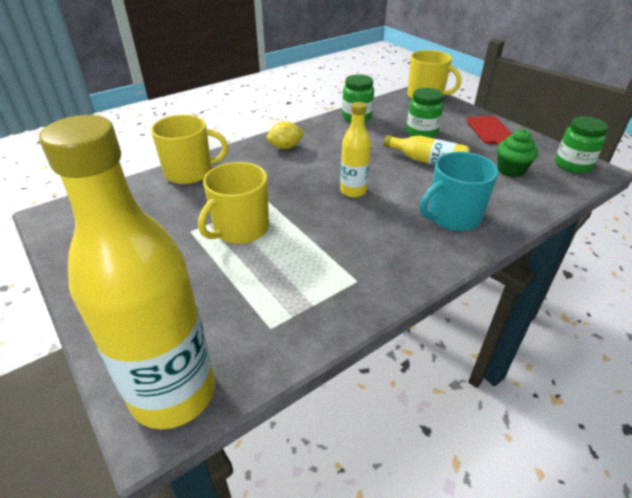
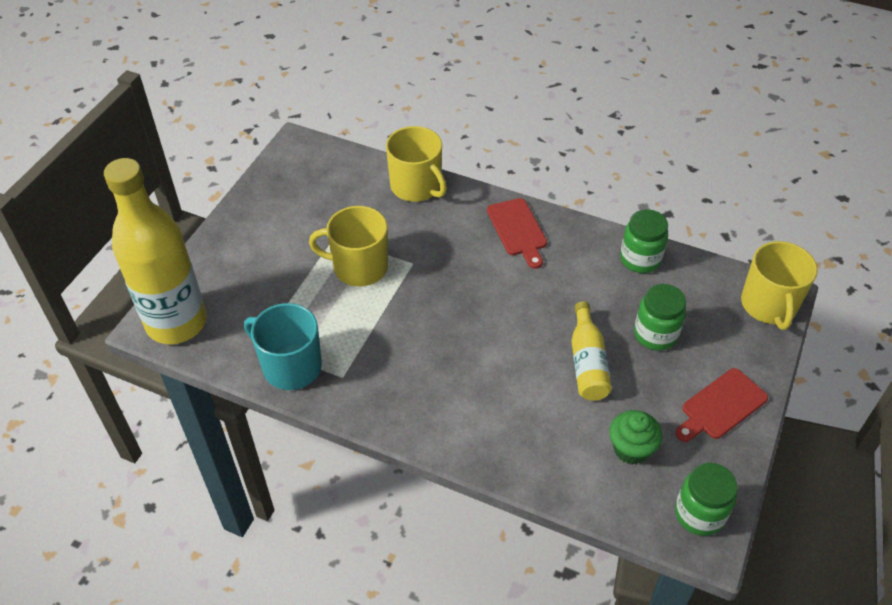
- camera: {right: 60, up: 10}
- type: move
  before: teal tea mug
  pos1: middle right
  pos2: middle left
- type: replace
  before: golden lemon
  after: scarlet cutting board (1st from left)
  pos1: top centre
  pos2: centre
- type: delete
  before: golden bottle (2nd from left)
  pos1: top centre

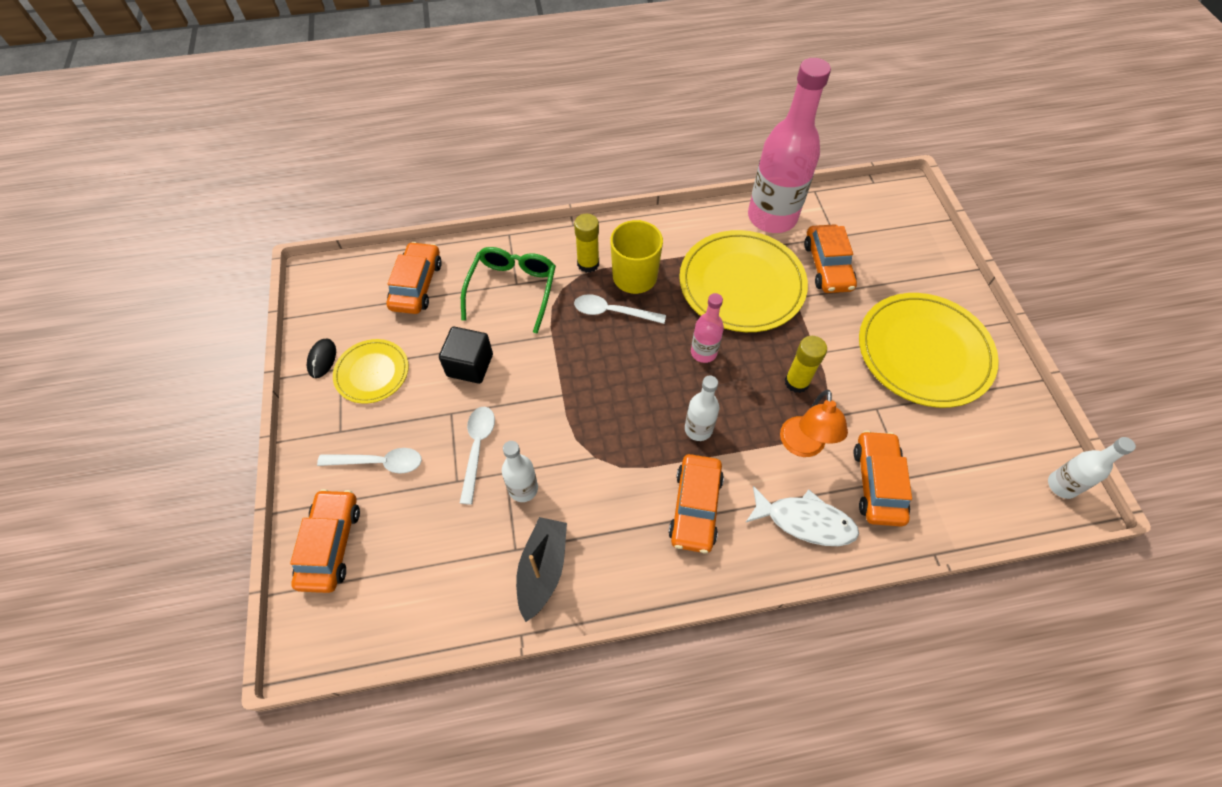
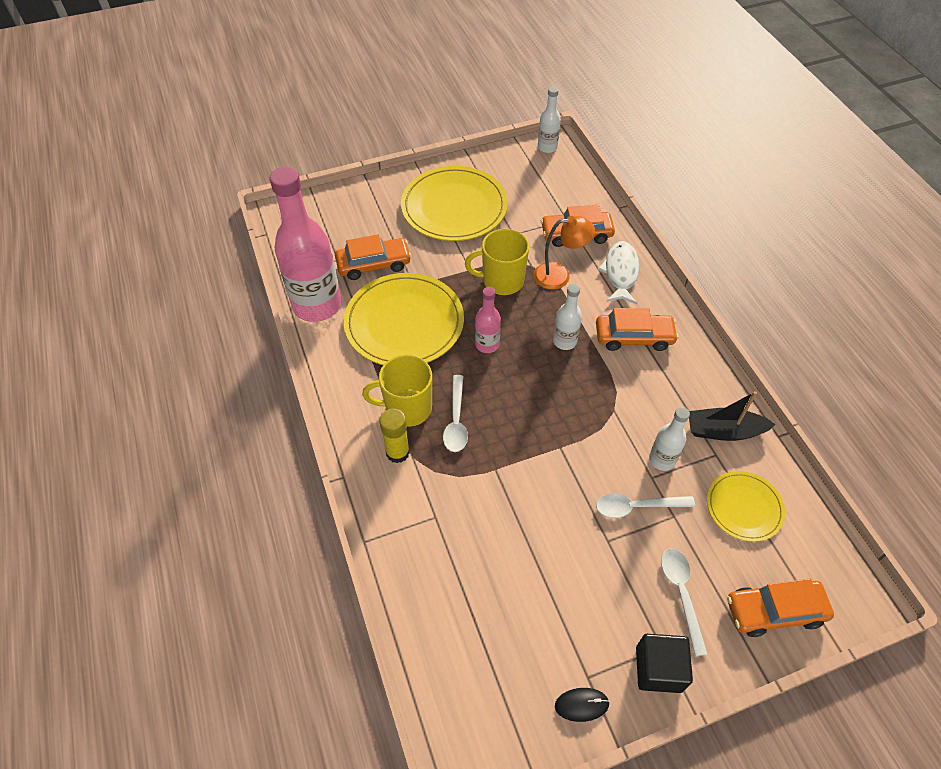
- camera: {right: -100, up: -5}
- type: replace
  before: golden glue (2nd from left)
  after: golden tea mug (2nd from left)
  pos1: centre
  pos2: centre
- type: move
  before: jet-black block
  pos1: centre
  pos2: bottom right
- type: move
  before: golden flat dish (1st from left in the first image)
  after: golden flat dish (3rd from left)
  pos1: middle left
  pos2: middle right
- type: delete
  before: orange automobile (2nd from left)
  pos1: centre
- type: delete
  before: leaf-green glasses
  pos1: centre

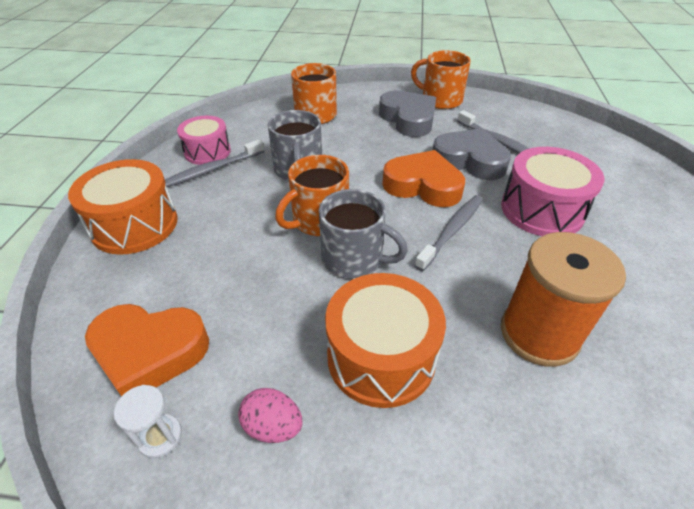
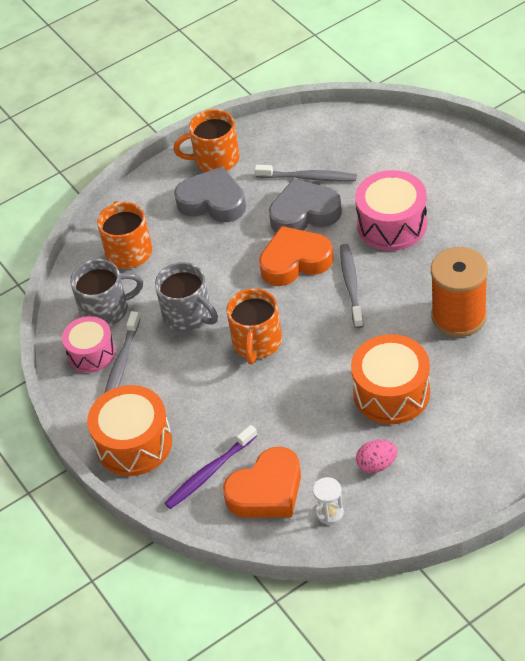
- camera: {right: -35, up: 5}
- type: move
  before: grey tea mug (2nd from left in the first image)
  after: grey tea mug (1st from left)
  pos1: centre
  pos2: middle left
- type: insert
  after: violet toothbrush
  pos2: bottom centre

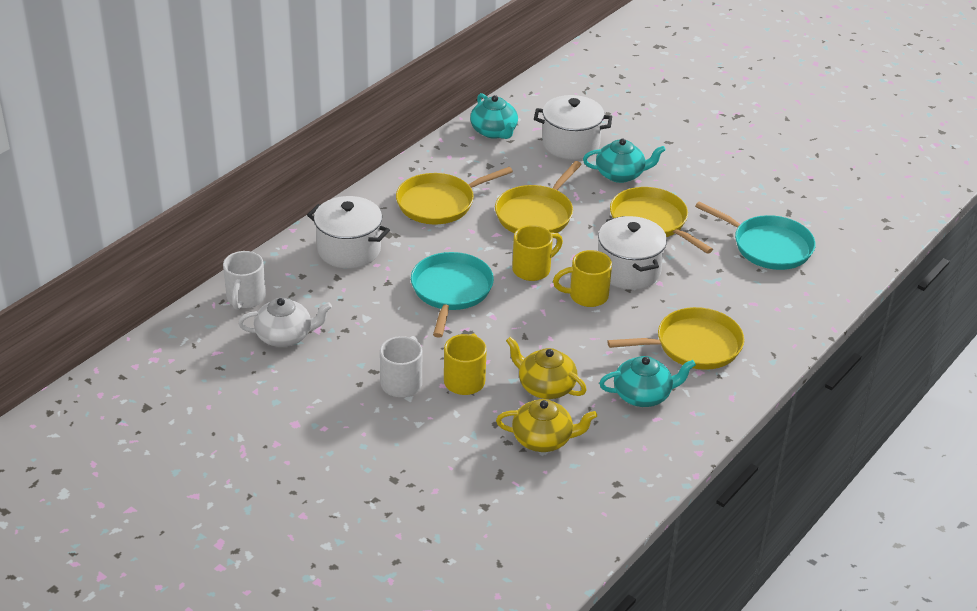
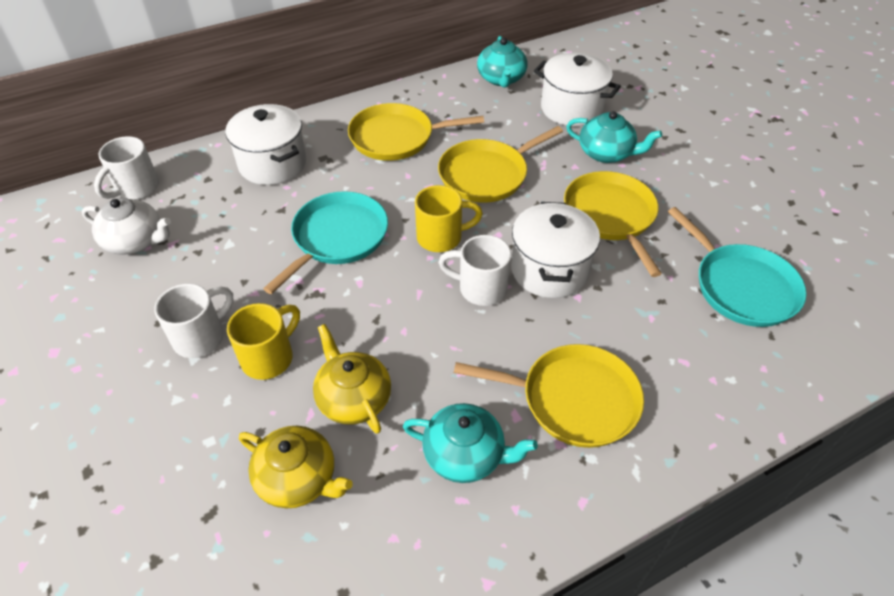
- camera: {right: 25, up: 10}
- type: recolor
  before: golden tea mug (3rd from left)
  after: white tea mug (3rd from left)
  pos1: centre
  pos2: centre

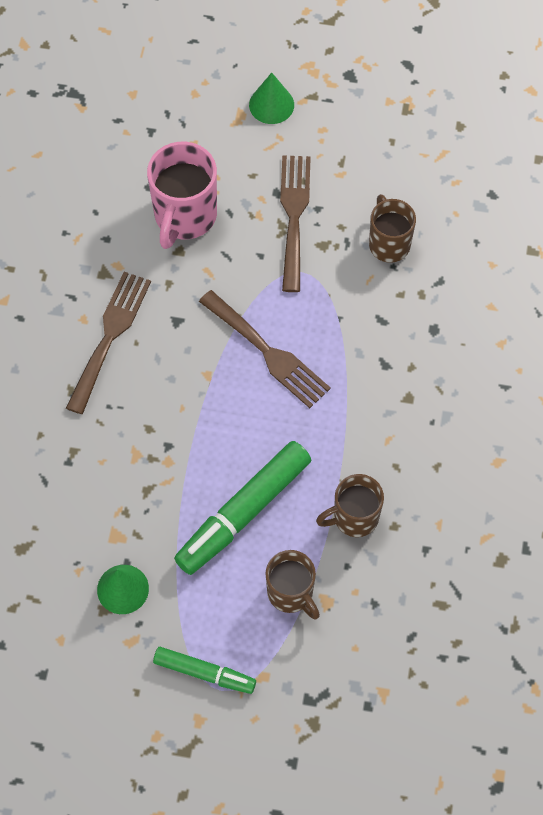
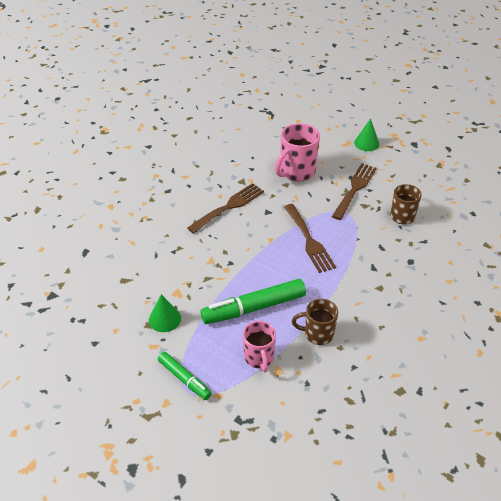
- camera: {right: 25, up: -20}
- type: recolor
  before: brown tea mug (1st from left)
  after: rosy tea mug (1st from left)
  pos1: bottom centre
  pos2: bottom centre

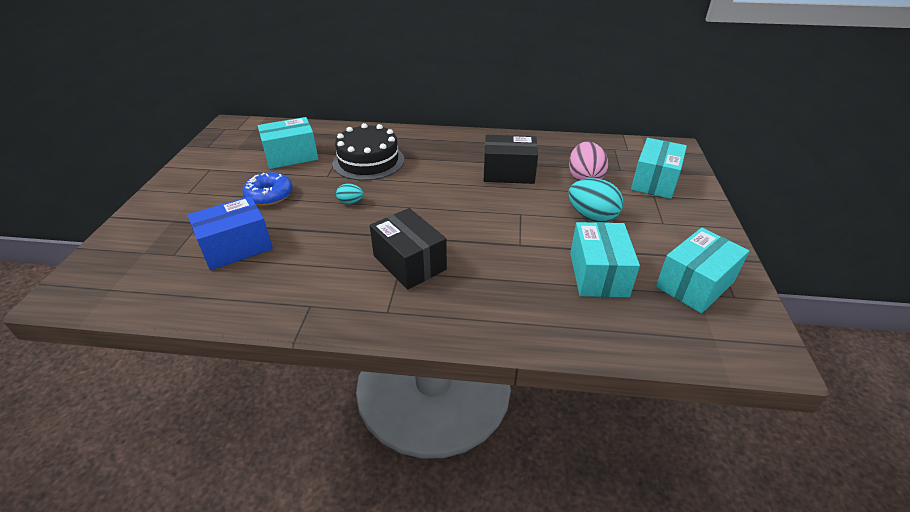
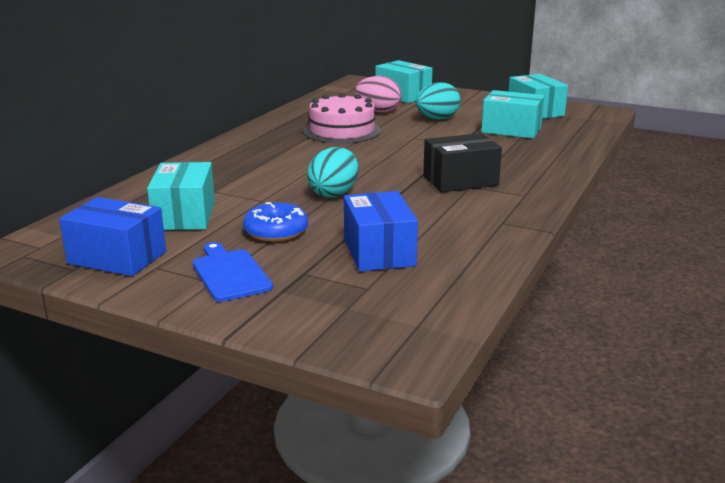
- camera: {right: -70, up: -15}
- type: insert
  after: cobalt box (1st from left)
  pos2: middle left
- type: insert
  after: cobalt cutting board
  pos2: middle left
- type: replace
  before: jet-black box (2nd from left)
  after: rosy layer cake
  pos1: top centre
  pos2: top centre
- type: resize
  before: teal egg shape (1st from left)
  pos1: centre
  pos2: centre
  scale: 1.92
- type: delete
  before: jet-black layer cake
  pos1: top centre

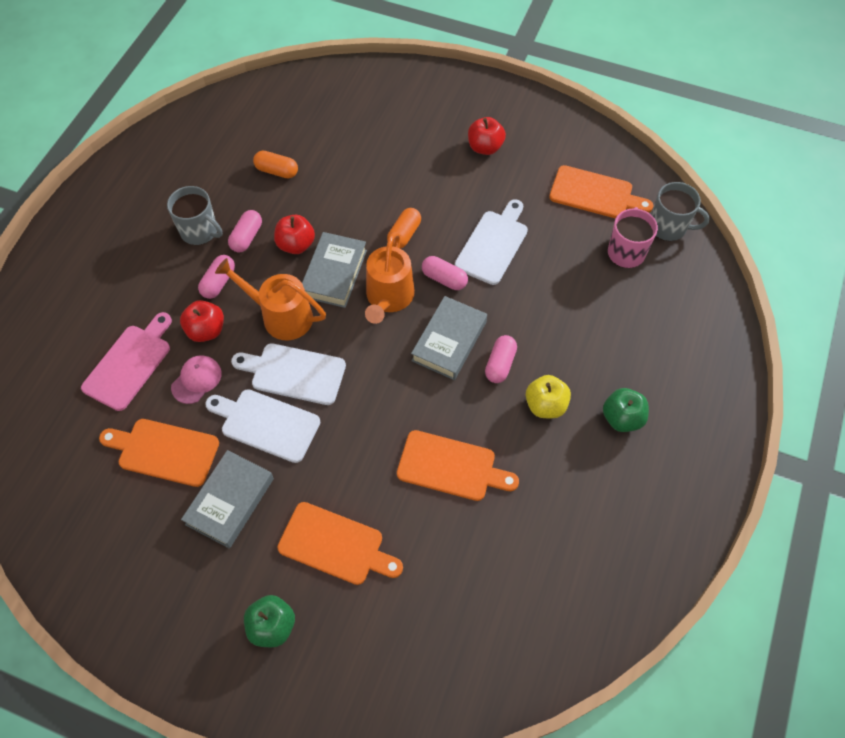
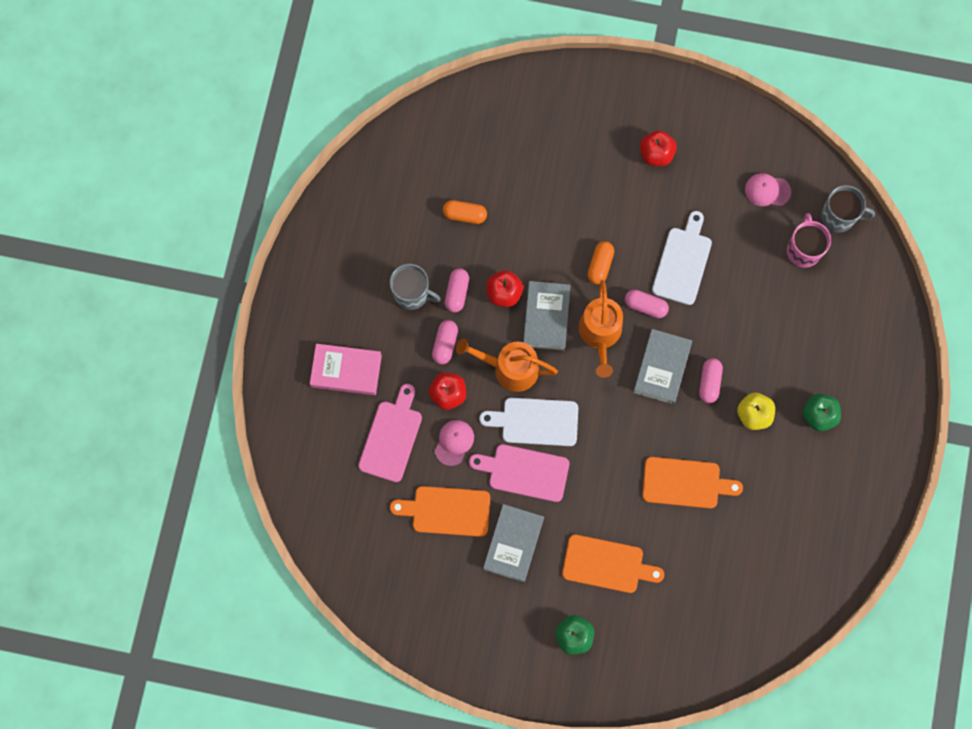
- camera: {right: -10, up: 15}
- type: insert
  after: rosy hardcover
  pos2: centre
- type: recolor
  before: white cutting board (1st from left)
  after: rosy cutting board (2nd from left)
  pos1: middle left
  pos2: centre
- type: replace
  before: orange cutting board (4th from left)
  after: rosy peaked cap (2nd from left)
  pos1: top right
  pos2: top right

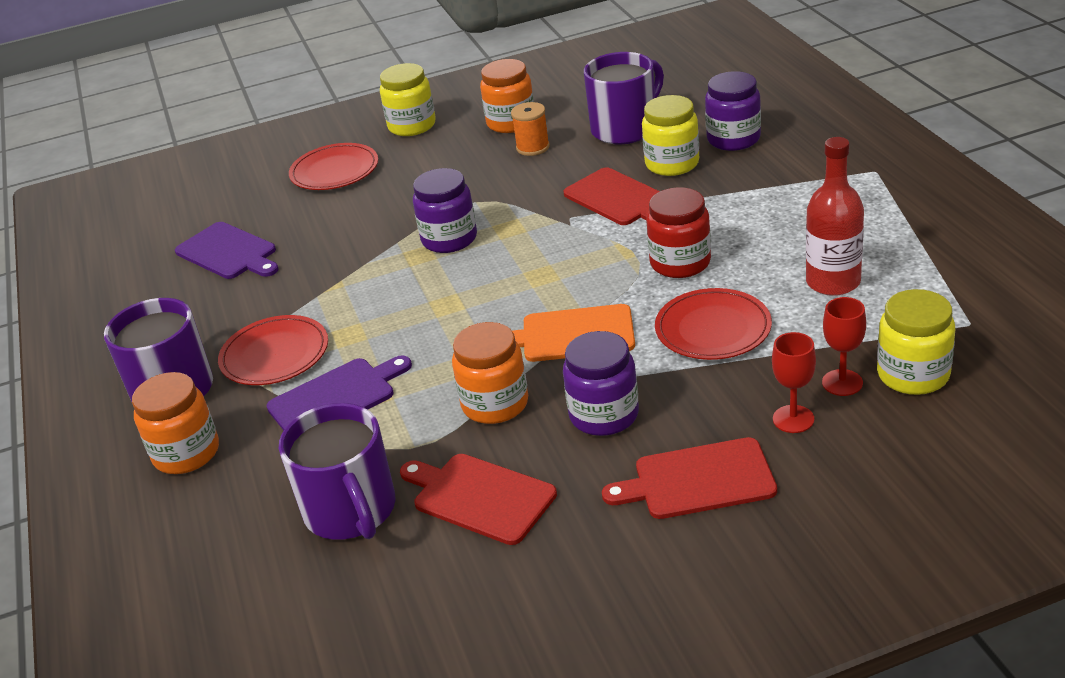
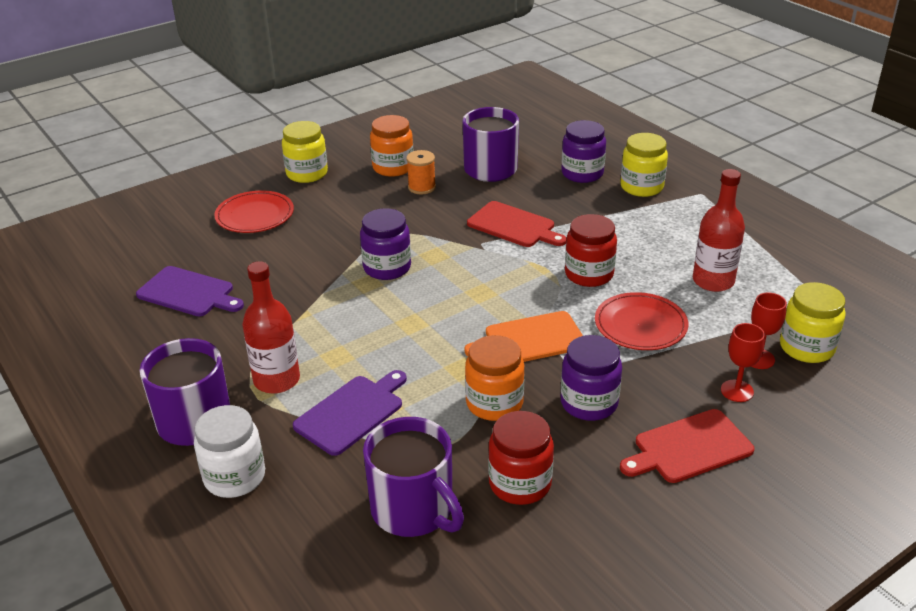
- camera: {right: -20, up: 0}
- type: recolor
  before: orange jar (1st from left)
  after: white jar
  pos1: middle left
  pos2: bottom left
- type: replace
  before: scarlet flat dish (1st from left)
  after: scarlet bottle (1st from left)
  pos1: middle left
  pos2: middle left
- type: replace
  before: scarlet cutting board (1st from left)
  after: scarlet jar (1st from left)
  pos1: bottom centre
  pos2: bottom centre
- type: move
  before: golden jar (2nd from left)
  pos1: top centre
  pos2: top right

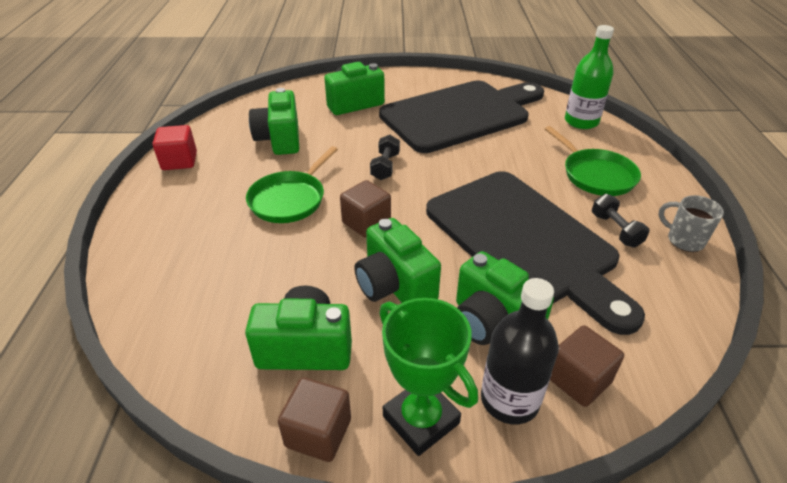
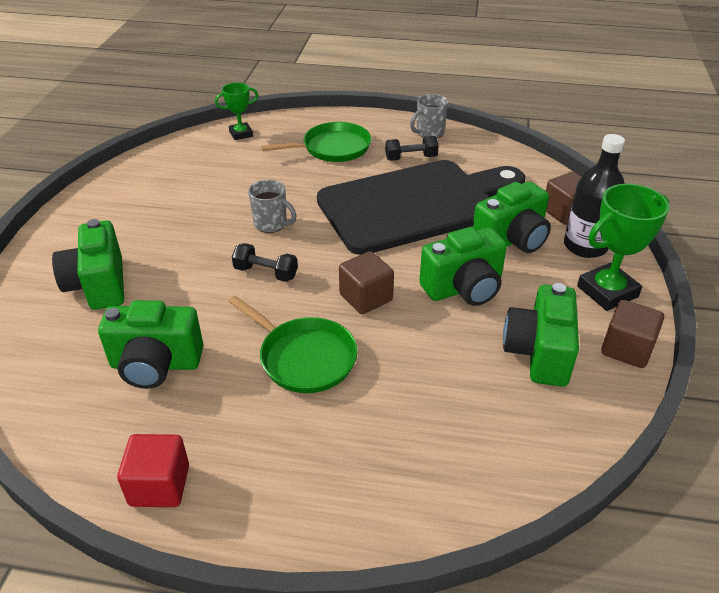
- camera: {right: -80, up: 0}
- type: replace
  before: leaf-green bottle
  after: leaf-green award cup (1st from left)
  pos1: top right
  pos2: top left
- type: insert
  after: grey tea mug (1st from left)
  pos2: centre
- type: delete
  before: jet-black cutting board (1st from left)
  pos1: top centre

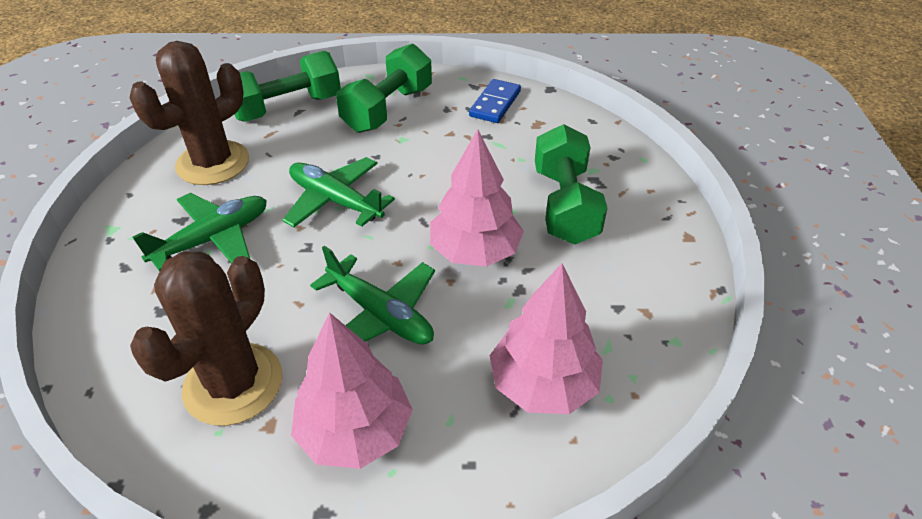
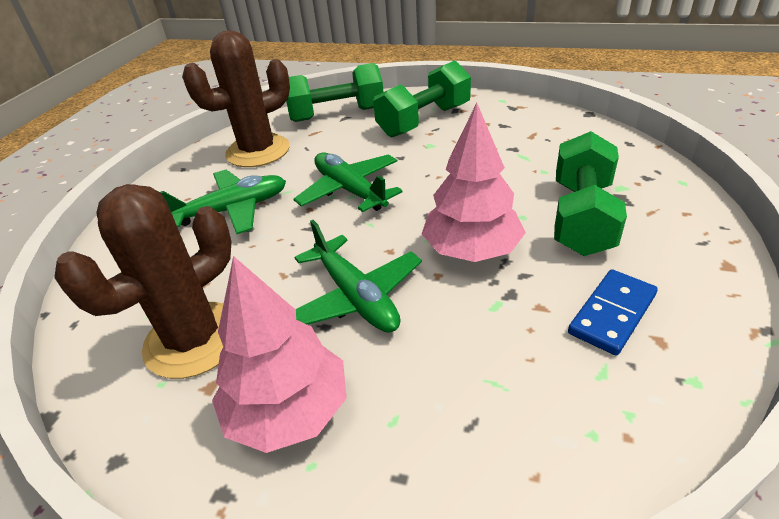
- camera: {right: 20, up: -5}
- type: move
  before: cobalt domino
  pos1: top centre
  pos2: middle right
- type: delete
  before: rosy fir tree (3rd from left)
  pos1: centre

